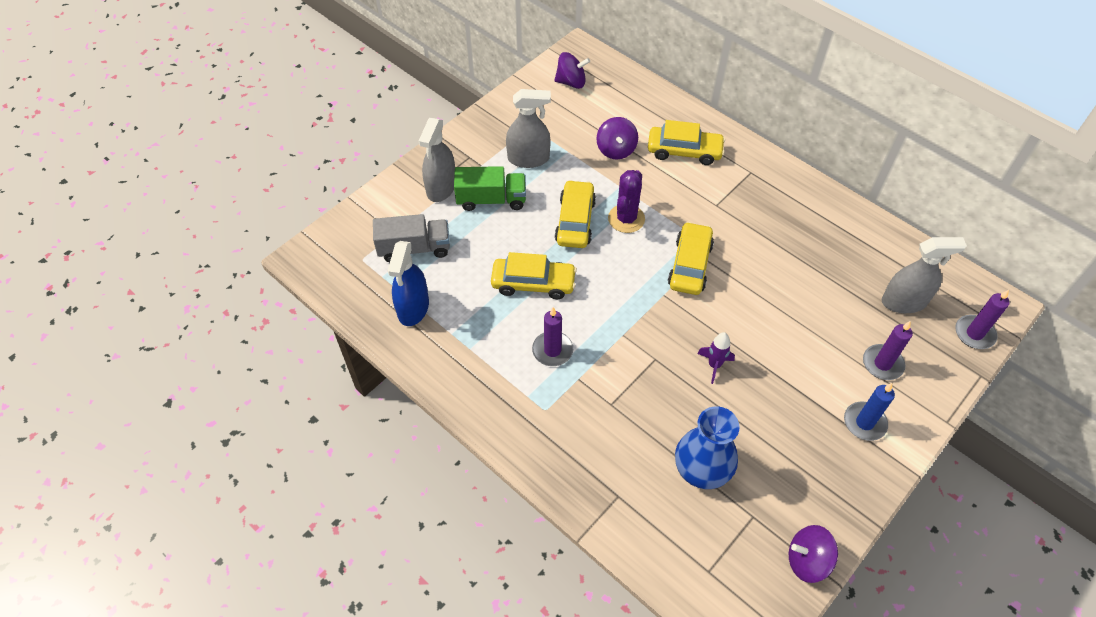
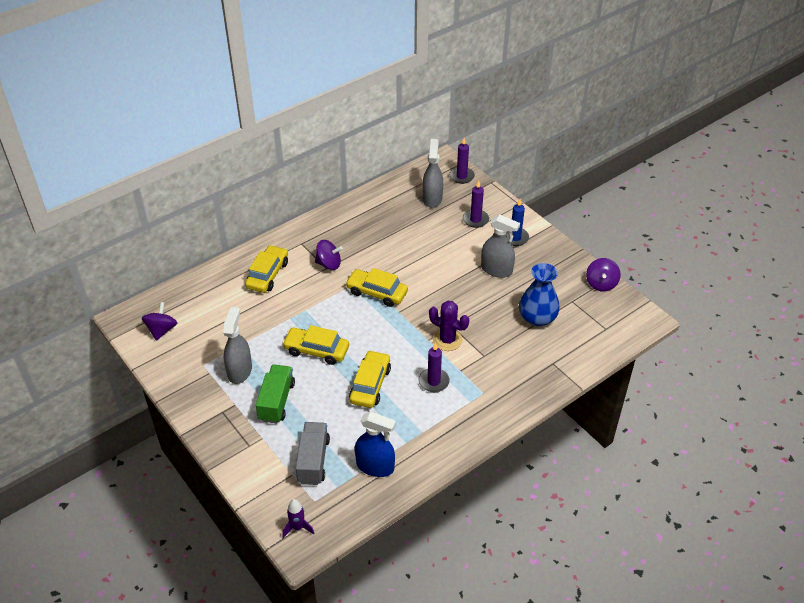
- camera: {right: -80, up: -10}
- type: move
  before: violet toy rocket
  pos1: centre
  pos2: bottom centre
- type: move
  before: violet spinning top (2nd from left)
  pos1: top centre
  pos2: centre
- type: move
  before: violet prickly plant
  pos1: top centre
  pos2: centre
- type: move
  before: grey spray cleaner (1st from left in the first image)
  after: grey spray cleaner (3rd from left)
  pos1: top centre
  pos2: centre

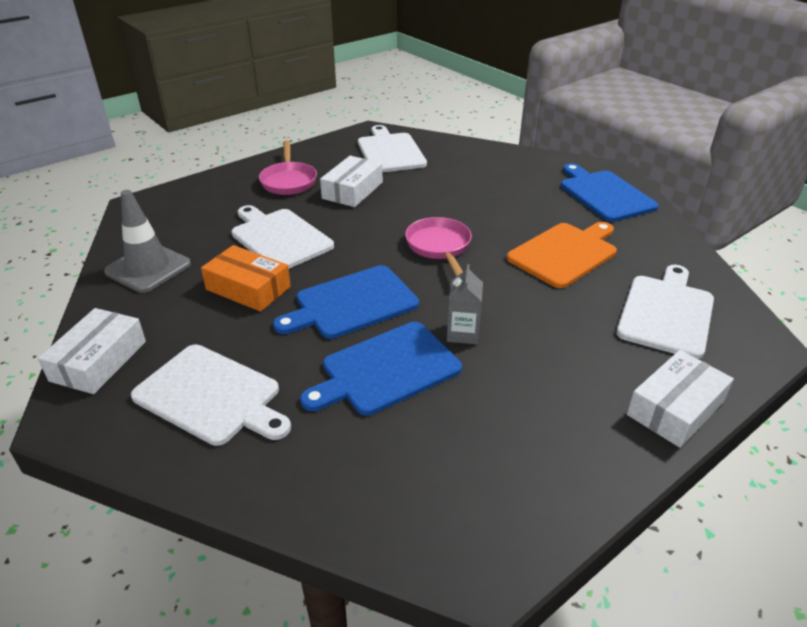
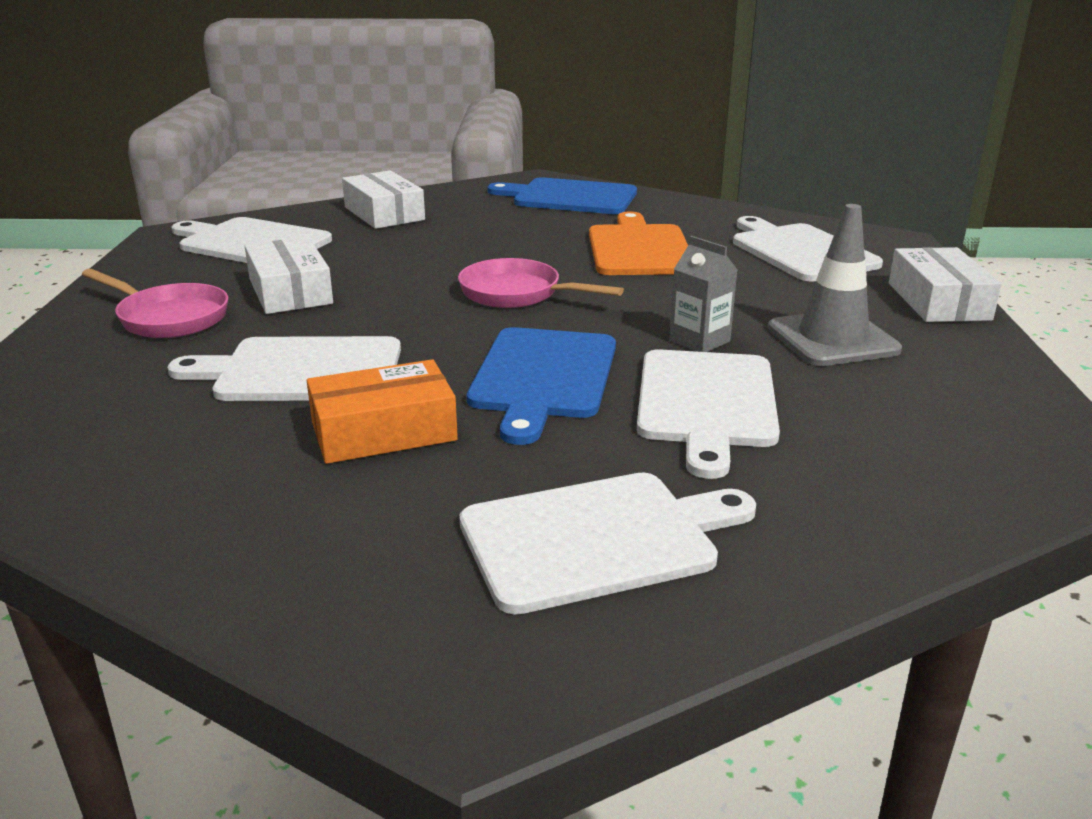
- camera: {right: -50, up: -10}
- type: move
  before: white box (1st from left in the first image)
  after: white box (2nd from left)
  pos1: middle left
  pos2: top centre
- type: recolor
  before: cobalt cutting board (2nd from left)
  after: white cutting board (4th from left)
  pos1: centre
  pos2: centre
- type: move
  before: grey road cone
  pos1: middle left
  pos2: middle right

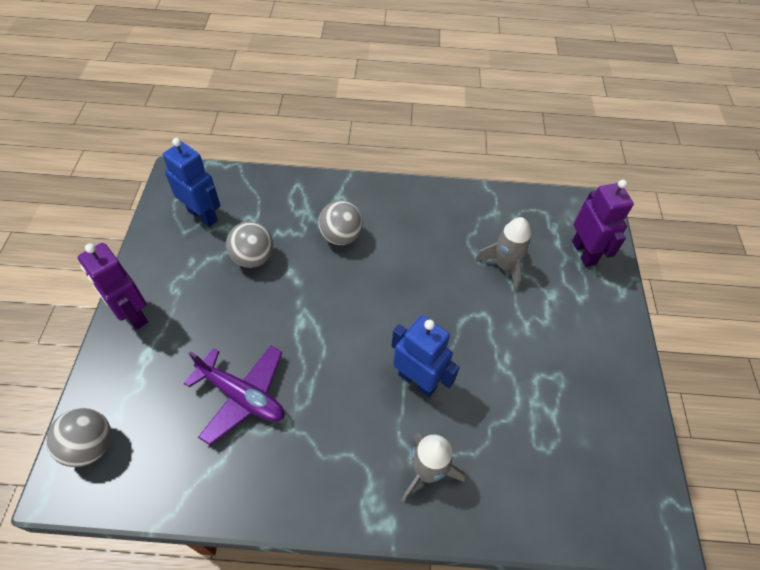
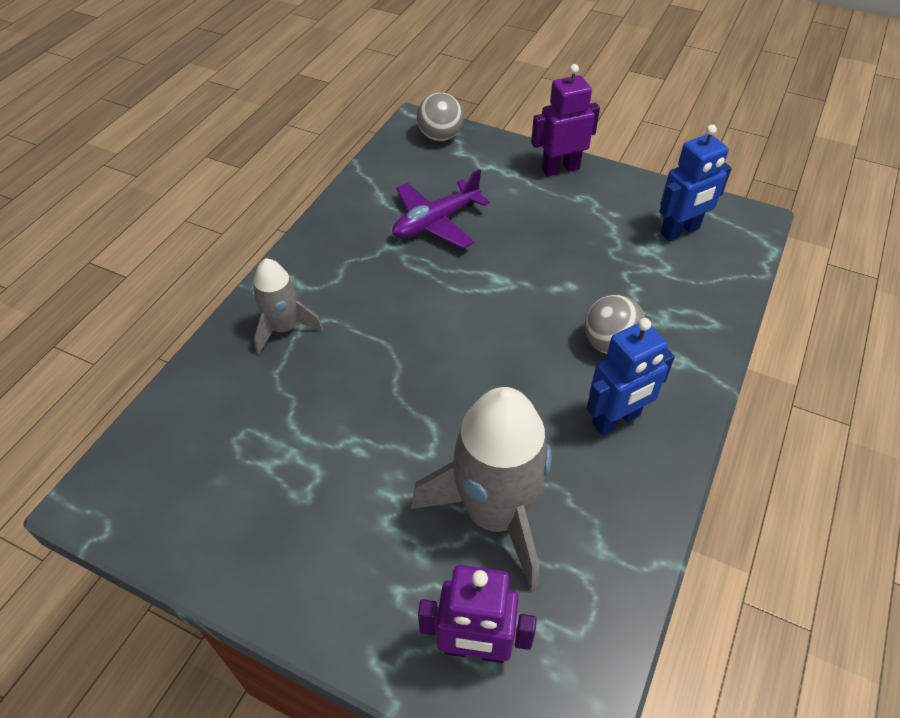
- camera: {right: 115, up: -5}
- type: resize
  before: grey toy rocket (2nd from left)
  pos1: centre
  pos2: bottom centre
  scale: 1.81
- type: move
  before: cobalt robot figure (2nd from left in the first image)
  after: cobalt robot figure (1st from left)
  pos1: centre
  pos2: middle right
- type: delete
  before: grey ball (2nd from left)
  pos1: middle left

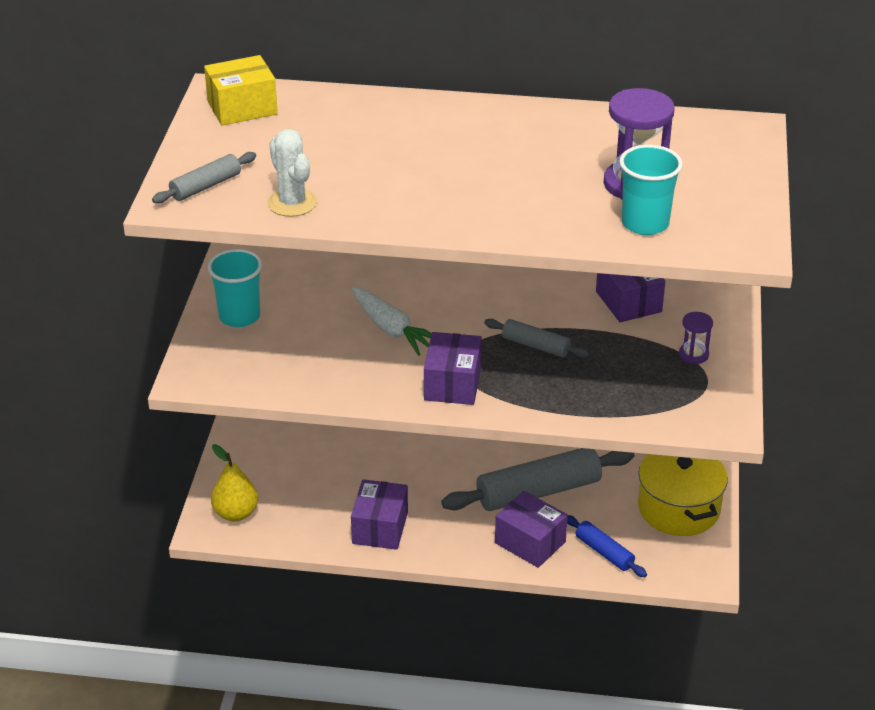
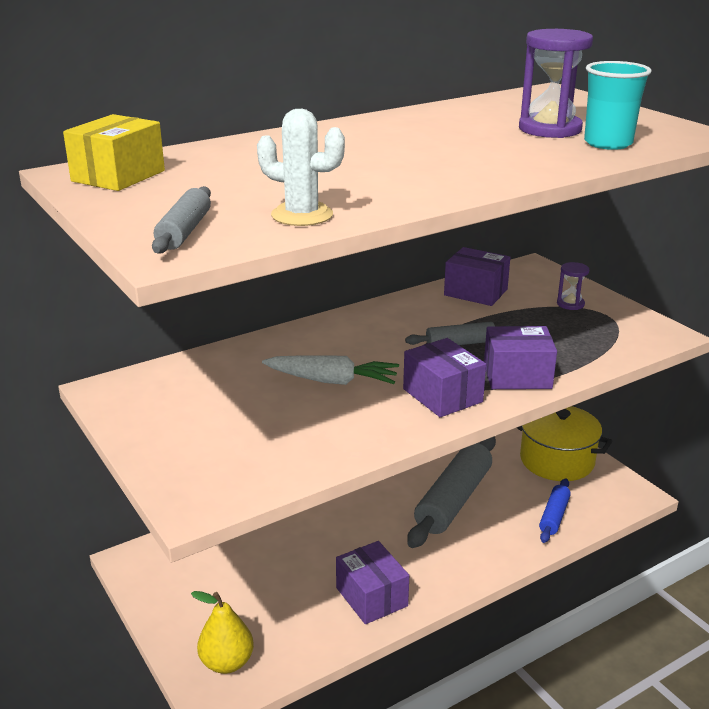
- camera: {right: -40, up: -10}
- type: move
  before: violet box (3rd from left in the first image)
  after: violet box (4th from left)
  pos1: bottom centre
  pos2: middle right
- type: rotate
  before: cobalt rolling pin
  pos1: bottom right
  pos2: bottom right
  turn: -75
- type: delete
  before: teal cup (1st from left)
  pos1: middle left

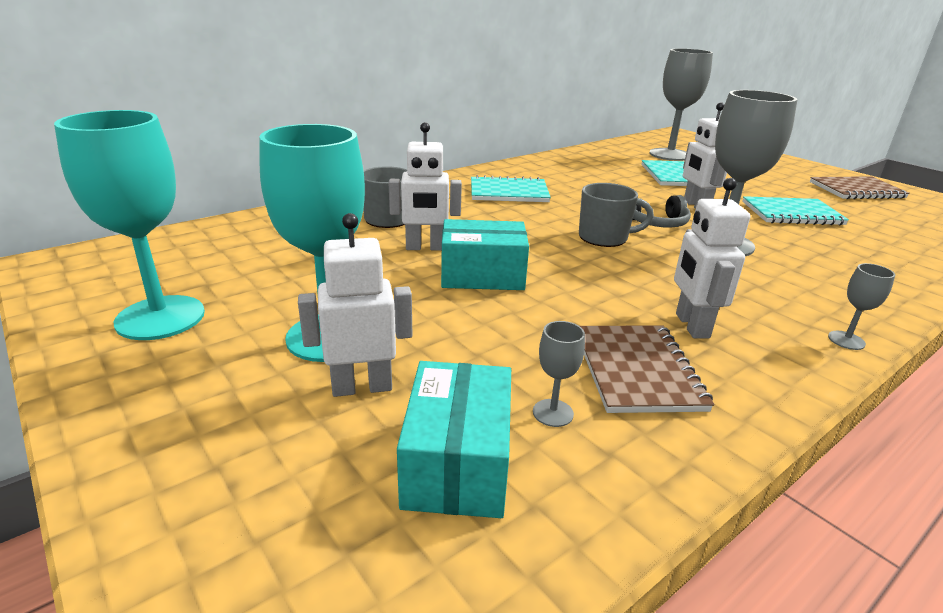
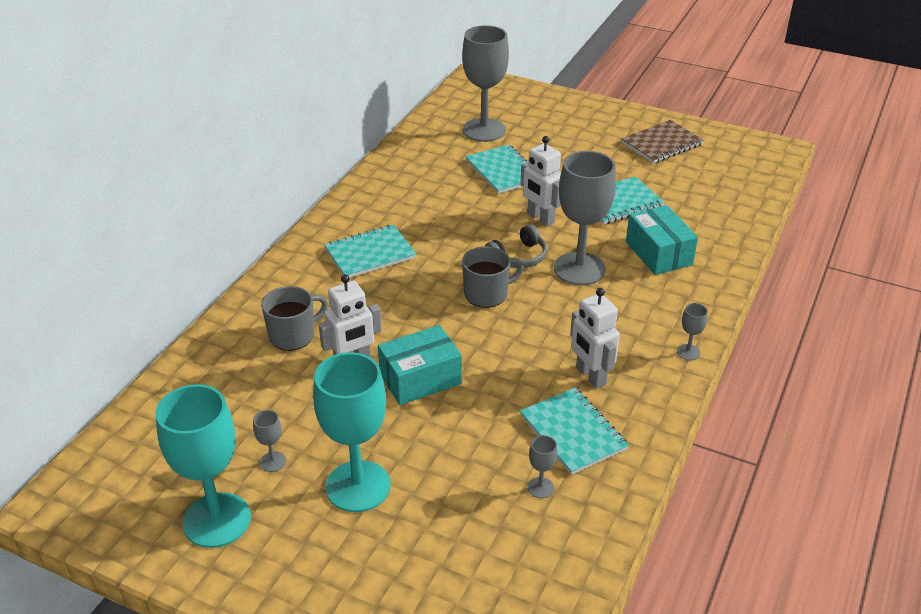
- camera: {right: -25, up: 10}
- type: insert
  after: grey chalice (1st from left)
  pos2: bottom left
- type: recolor
  before: brown notepad (1st from left)
  after: teal notepad (3rd from left)
  pos1: middle right
  pos2: bottom centre
- type: move
  before: teal box (1st from left in the first image)
  after: teal box (2nd from left)
  pos1: bottom centre
  pos2: middle right
- type: delete
  before: white robot figure (1st from left)
  pos1: centre

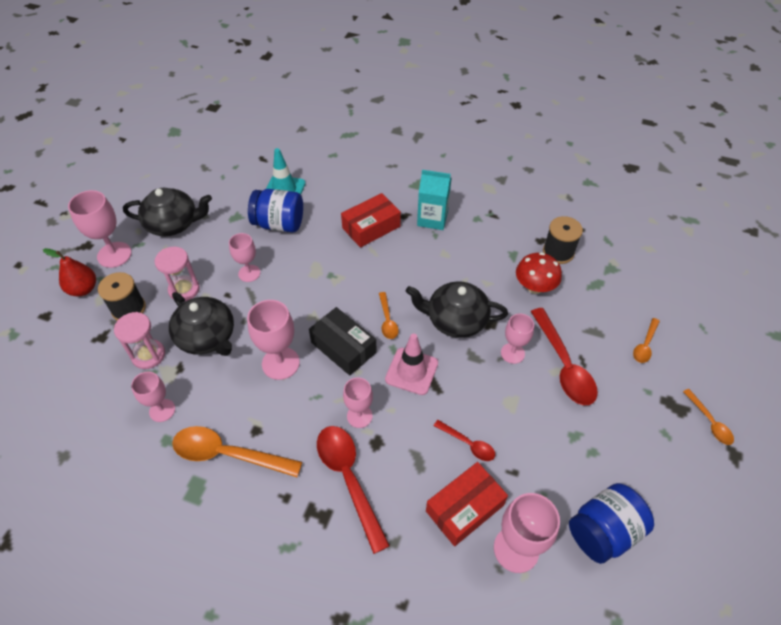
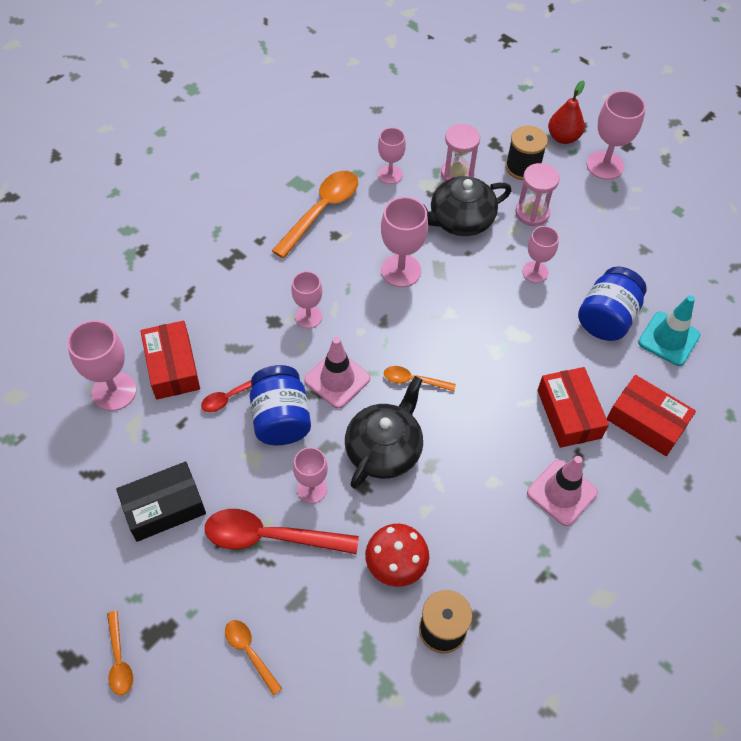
- camera: {right: 110, up: 5}
- type: rotate
  before: orange spoon (4th from left in the first image)
  pos1: bottom right
  pos2: bottom left
  turn: -105
- type: move
  before: jet-black box
  pos1: centre
  pos2: bottom left
- type: move
  before: cobalt jar (2nd from left in the first image)
  after: cobalt jar (1st from left)
  pos1: bottom right
  pos2: centre
- type: replace
  before: teal milk carton
  after: rosy road cone (2nd from left)
  pos1: top centre
  pos2: middle right
- type: insert
  after: scarlet box (3rd from left)
  pos2: middle right
- type: delete
  before: jet-black tea pot (1st from left)
  pos1: middle left
- type: delete
  before: scarlet spoon (1st from left)
  pos1: bottom centre

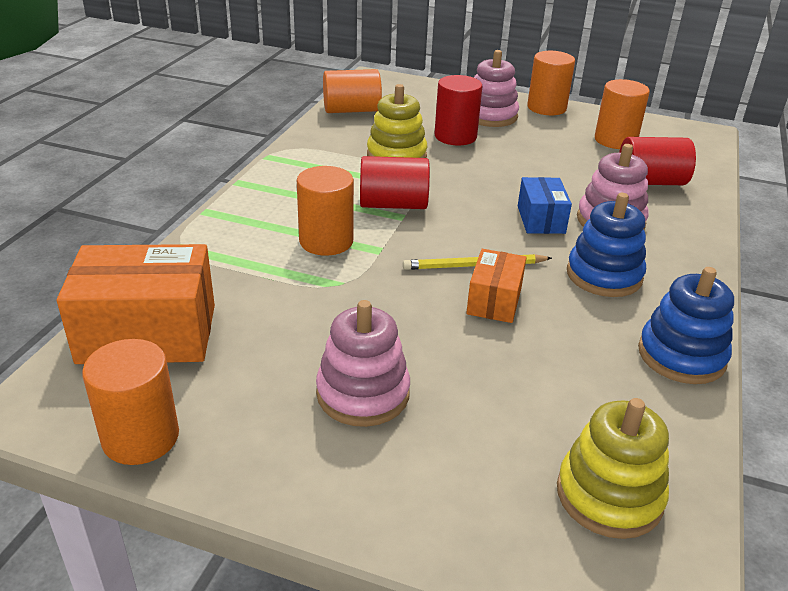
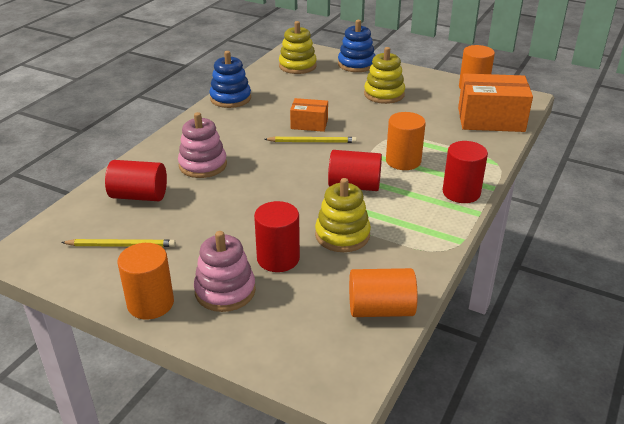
- camera: {right: -170, up: 0}
- type: replace
  before: orange cylinder (5th from left)
  after: golden pencil (1st from left)
  pos1: top right
  pos2: middle left
- type: rotate
  before: orange box (2nd from left in the first image)
  pos1: centre
  pos2: top centre
  turn: 75
- type: move
  before: cobalt stacking rings (1st from left in the first image)
  after: cobalt stacking rings (2nd from left)
  pos1: middle right
  pos2: top centre
- type: recolor
  before: rosy stacking rings (1st from left)
  after: golden stacking rings (3rd from left)
  pos1: centre
  pos2: top centre
- type: insert
  after: scarlet cylinder (4th from left)
  pos2: middle right
- type: delete
  before: cobalt box
  pos1: middle right

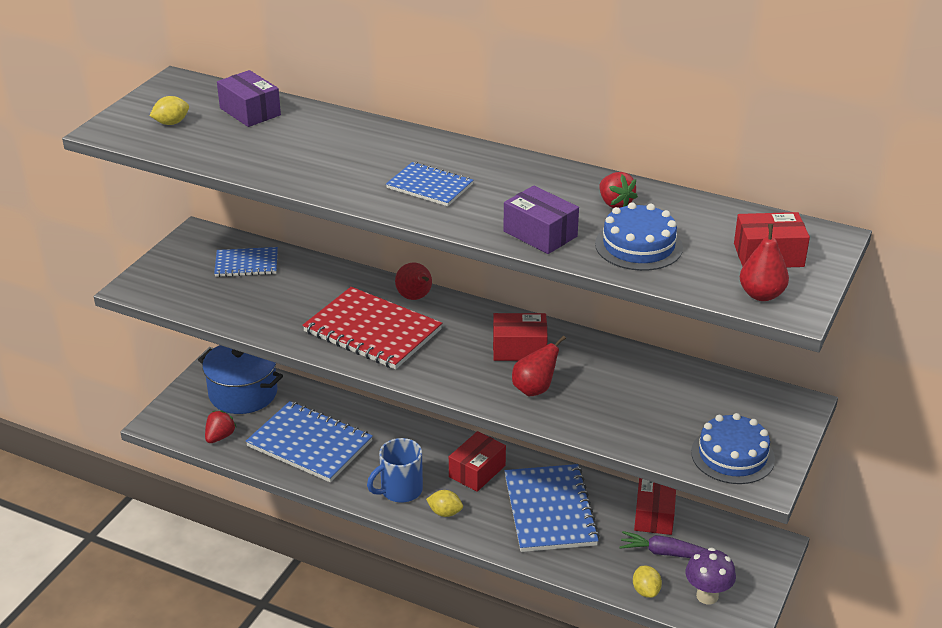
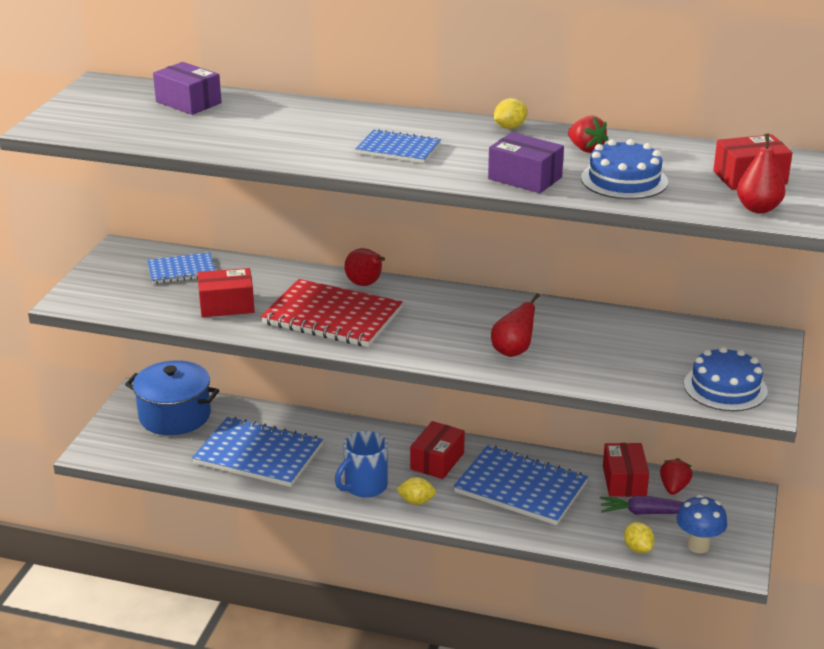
- camera: {right: -10, up: -5}
- type: move
  before: scarlet box (2nd from left in the first image)
  after: scarlet box (1st from left)
  pos1: centre
  pos2: middle left
- type: rotate
  before: cobalt notepad (4th from left)
  pos1: bottom centre
  pos2: bottom centre
  turn: -45
- type: move
  before: golden lemon (1st from left in the first image)
  after: golden lemon (2nd from left)
  pos1: top left
  pos2: top centre
- type: move
  before: scarlet toy strawberry (1st from left in the first image)
  after: scarlet toy strawberry (2nd from left)
  pos1: bottom left
  pos2: bottom right
- type: recolor
  before: violet mushroom
  after: cobalt mushroom
  pos1: bottom right
  pos2: bottom right

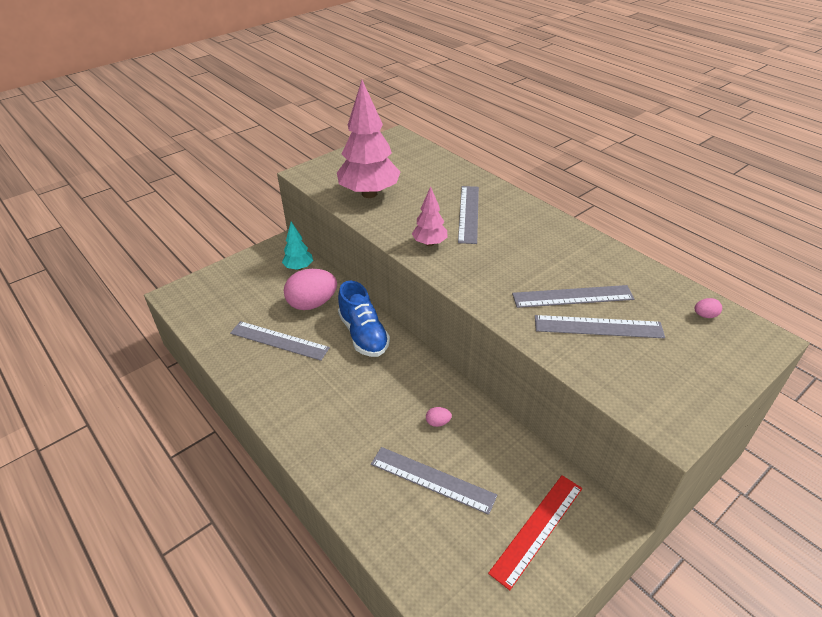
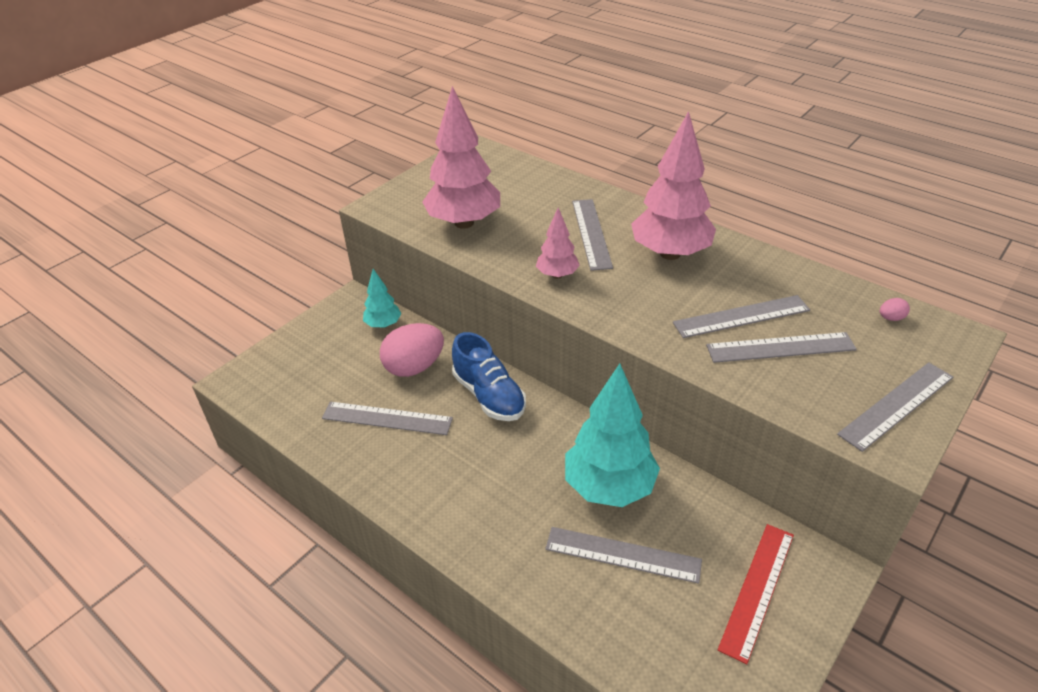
- camera: {right: -10, up: 0}
- type: replace
  before: rosy egg shape (2nd from left)
  after: teal fir tree (2nd from left)
  pos1: bottom centre
  pos2: centre
- type: insert
  after: rosy fir tree (3rd from left)
  pos2: top centre
- type: insert
  after: grey straightedge (6th from left)
  pos2: middle right

